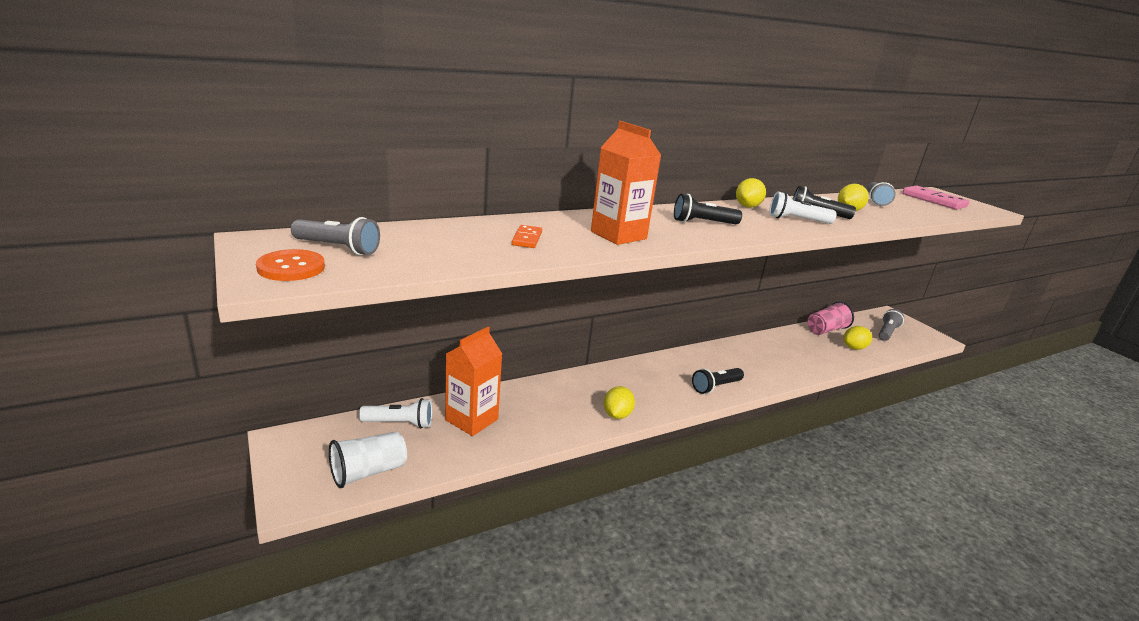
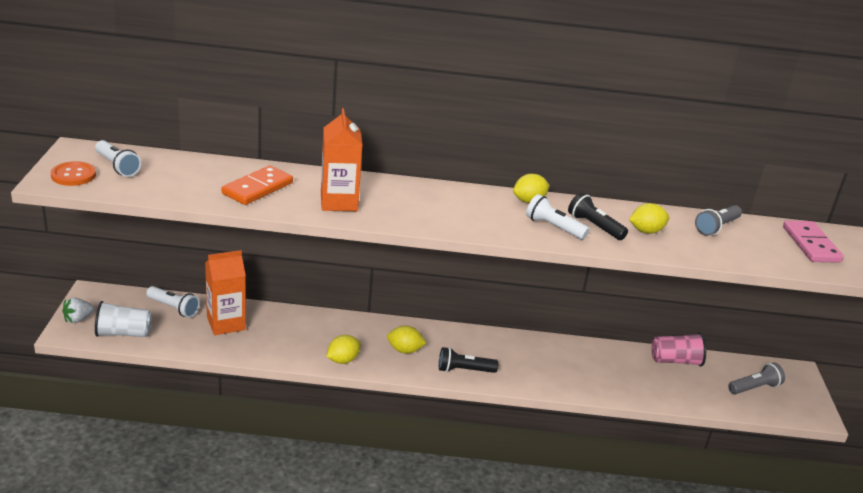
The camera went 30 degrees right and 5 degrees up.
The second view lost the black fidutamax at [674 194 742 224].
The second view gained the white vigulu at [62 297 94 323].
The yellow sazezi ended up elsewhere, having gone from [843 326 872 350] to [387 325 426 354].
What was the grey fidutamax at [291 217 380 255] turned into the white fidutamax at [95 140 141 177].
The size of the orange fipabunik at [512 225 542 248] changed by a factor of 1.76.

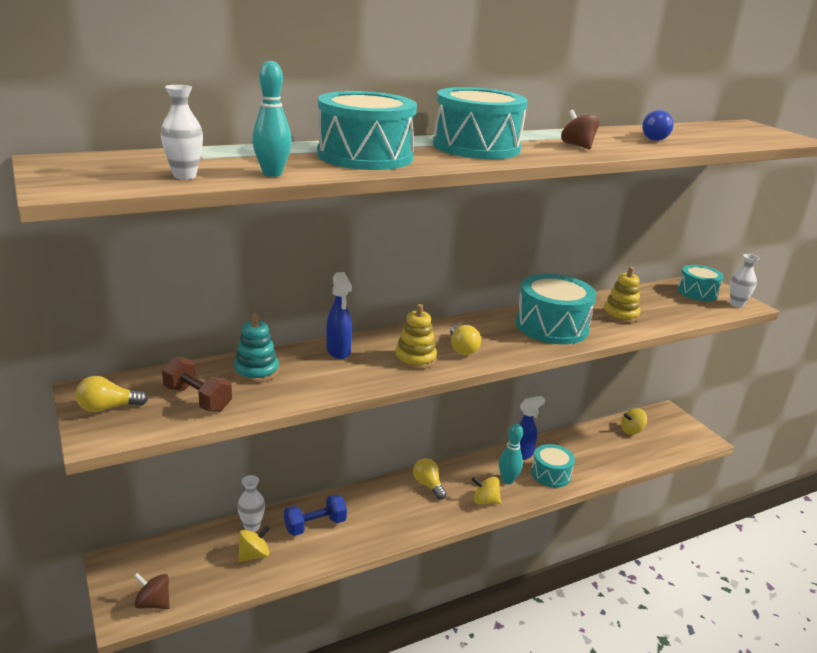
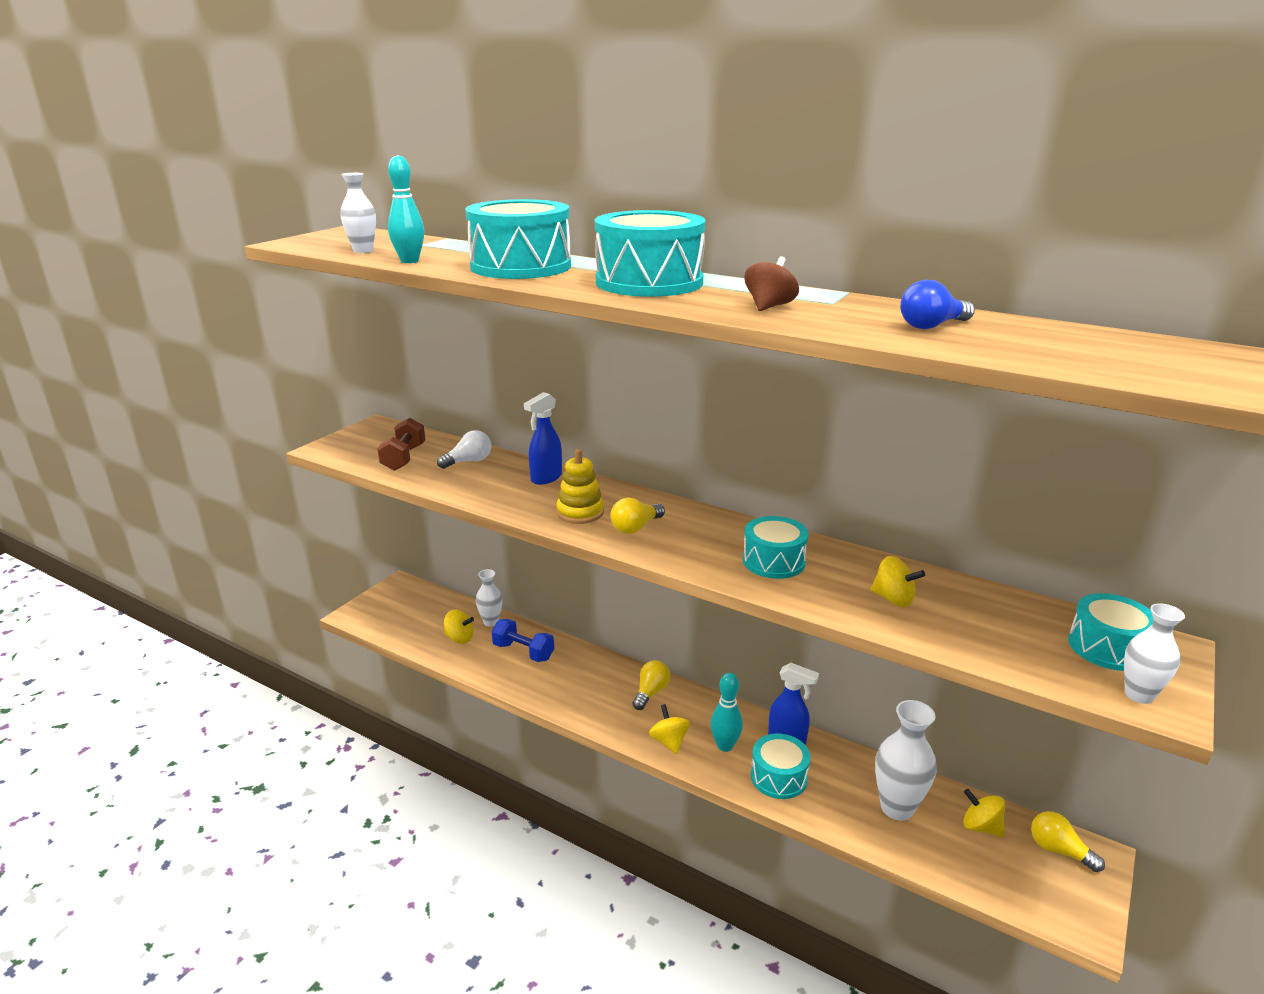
The camera went 60 degrees right and 0 degrees up.
The second view lost the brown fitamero at [133 573 170 609].
The second view gained the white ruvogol at [875 700 937 821].
The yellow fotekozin ended up elsewhere, having gone from [75 376 148 412] to [1031 811 1105 872].
Where the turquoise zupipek stood at [234 314 279 383], the white fotekozin came to stand at [437 430 491 469].
Where the yellow zupipek stood at [603 267 640 323], the yellow fitamero came to stand at [871 556 925 607].
The size of the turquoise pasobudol at [516 274 597 344] changed by a factor of 0.61.

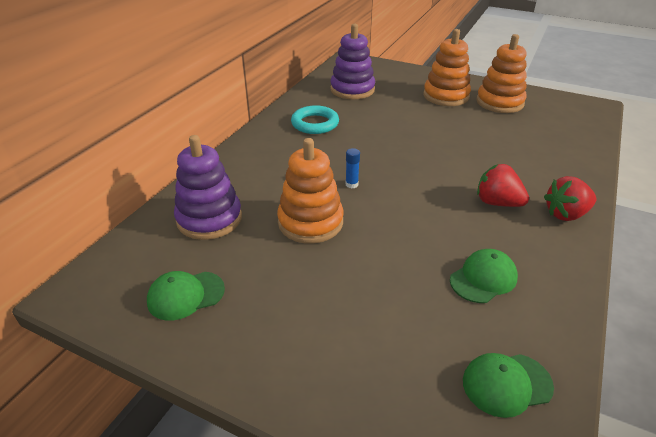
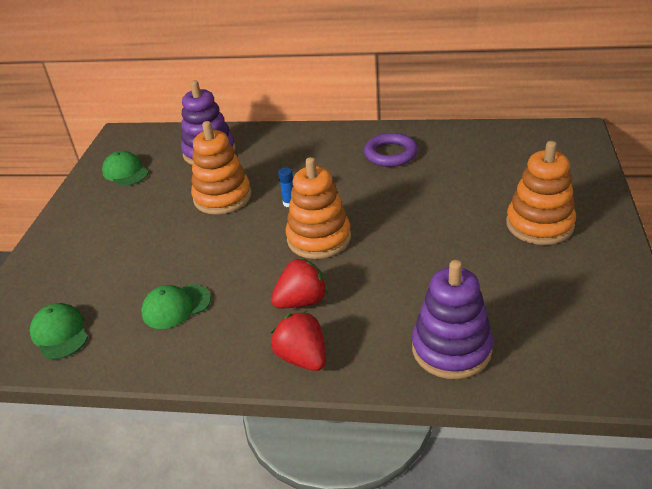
The camera went 75 degrees right and 0 degrees up.
The purple zupipek ended up elsewhere, having gone from [330 24 375 99] to [412 260 493 379].
The orange zupipek ended up elsewhere, having gone from [476 34 527 113] to [286 157 351 259].
What was the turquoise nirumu at [291 105 339 134] turned into the purple nirumu at [364 133 418 167].
The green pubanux at [450 249 518 303] ended up facing another way, 120 degrees clockwise from before.
The red vigulu at [477 164 529 207] ended up facing another way, 45 degrees clockwise from before.

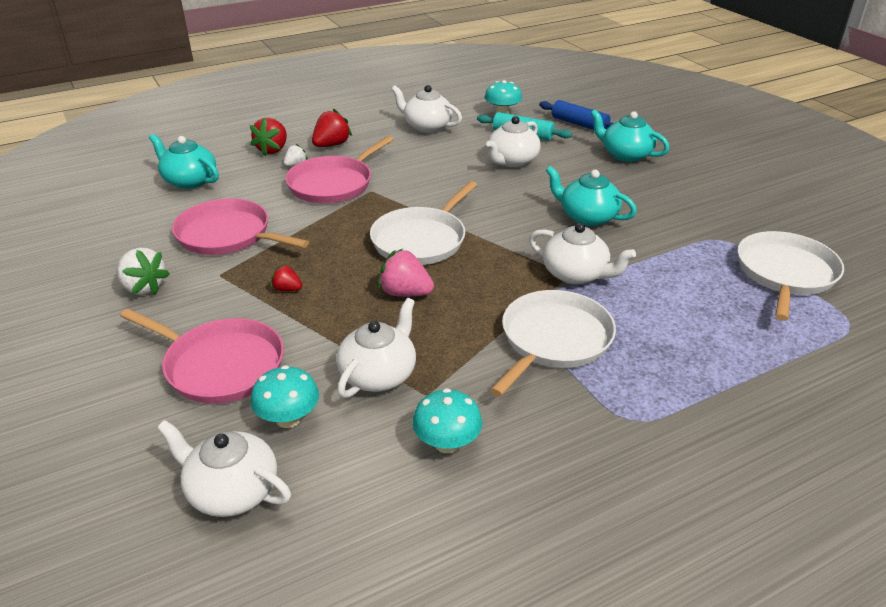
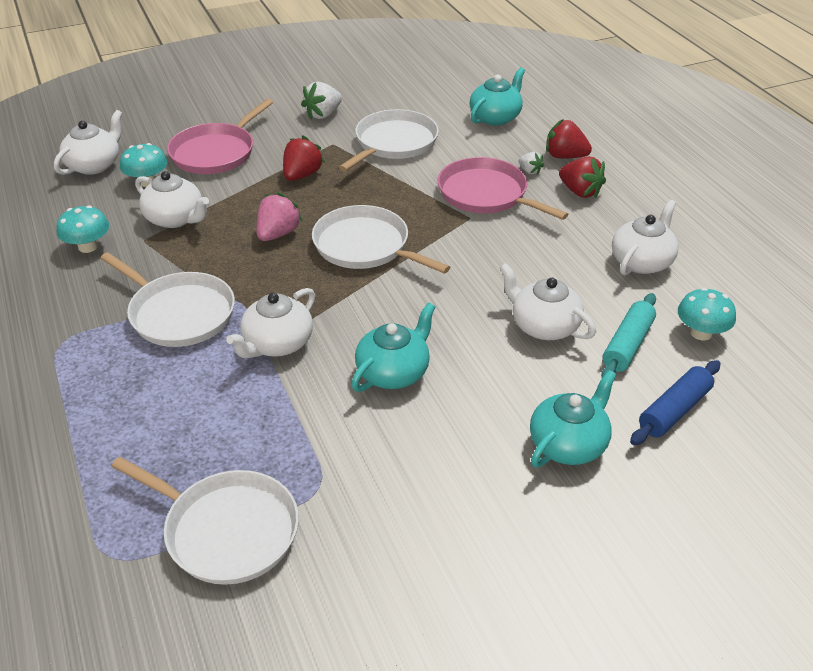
The camera went 95 degrees right and 5 degrees up.
What was the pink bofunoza at [172 199 309 255] turned into the white bofunoza at [339 109 439 171].
The size of the red vigulu at [271 265 302 291] changed by a factor of 1.76.

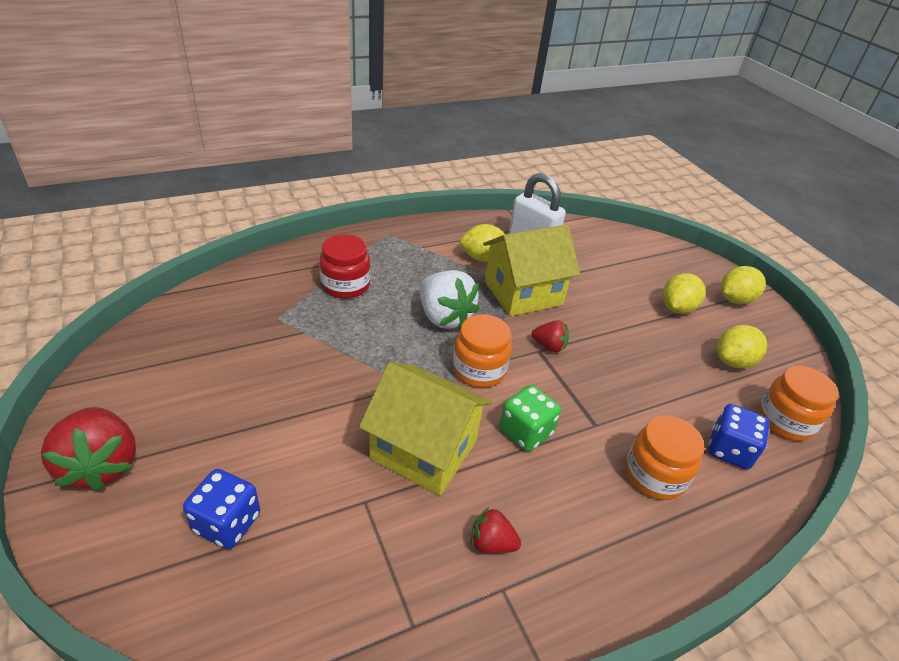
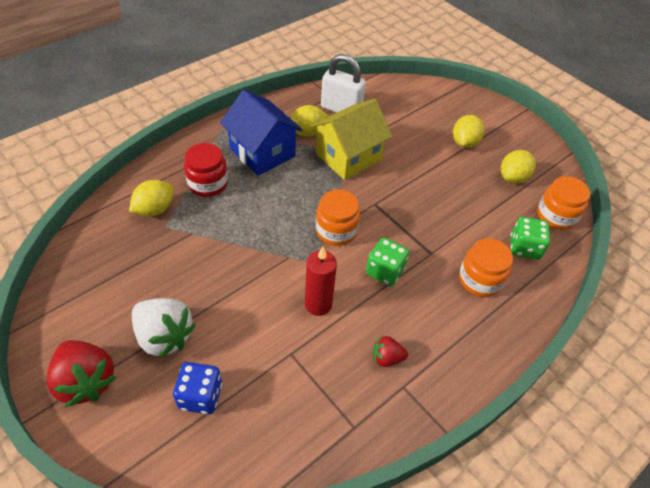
The camera went 15 degrees left and 10 degrees up.
The second view lost the red vigulu at [531 320 569 352].
The second view gained the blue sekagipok at [220 89 303 176].
The white vigulu ended up elsewhere, having gone from [420 270 480 330] to [132 298 195 359].
The yellow sazezi ended up elsewhere, having gone from [721 266 766 304] to [129 180 173 217].
Where the yellow sekagipok stood at [359 362 492 496], the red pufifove came to stand at [305 247 337 316].
What was the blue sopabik at [708 404 770 470] turned into the green sopabik at [511 217 550 260].

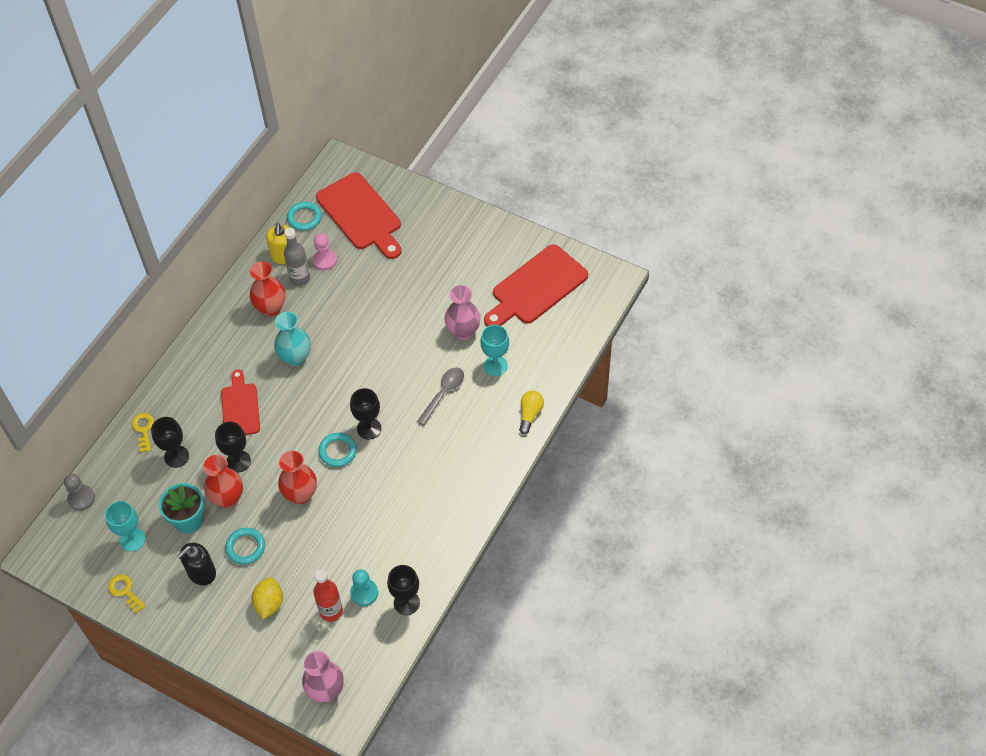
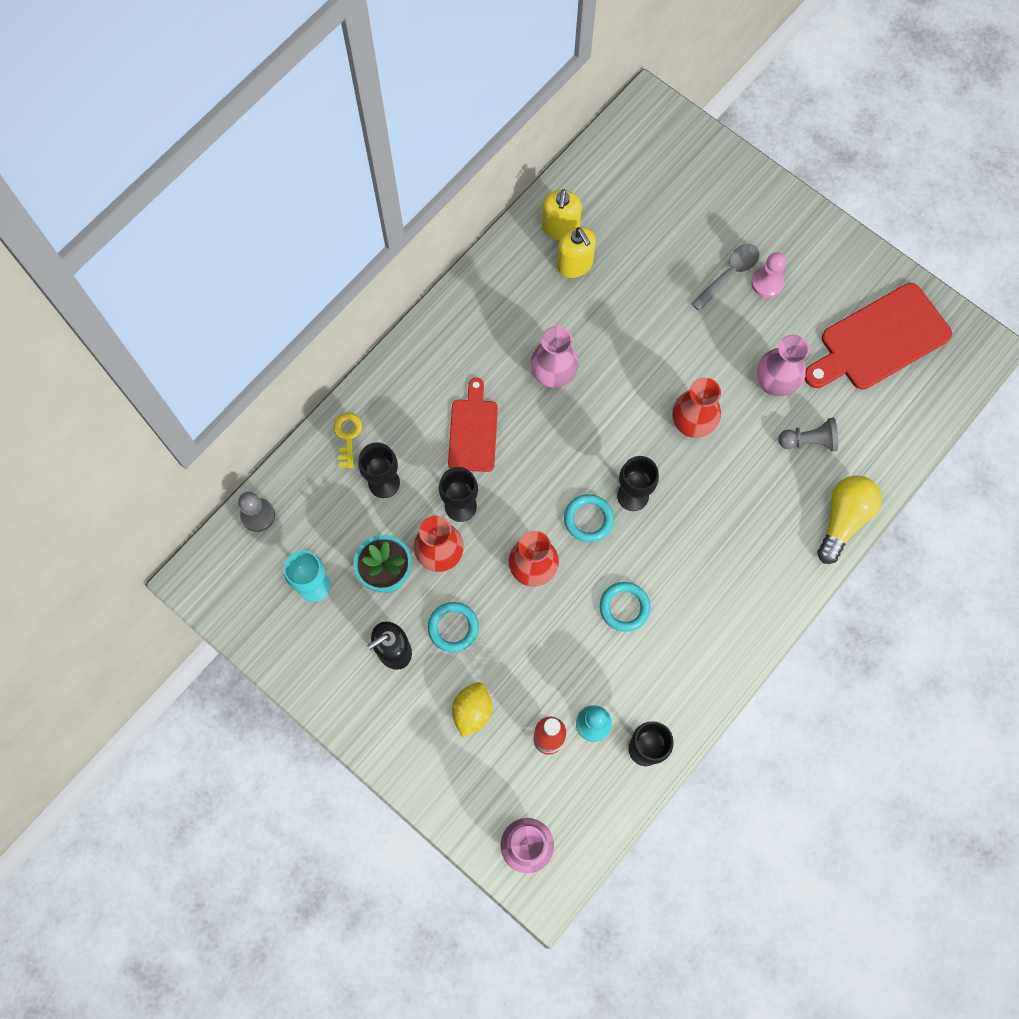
The camera went 10 degrees right and 15 degrees up.
The second view lost the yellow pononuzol at [108 575 146 614].
The second view lost the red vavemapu at [316 172 401 259].
The red ruvogol ended up elsewhere, having gone from [250 262 285 317] to [673 378 721 438].
The turquoise nirumu ended up elsewhere, having gone from [287 202 322 231] to [600 582 650 632].
The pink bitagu ended up elsewhere, having gone from [313 233 337 270] to [751 252 786 298].
The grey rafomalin ended up elsewhere, having gone from [417 368 464 426] to [691 244 760 311].
Where the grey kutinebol stood at [284 228 310 286], the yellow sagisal came to stand at [557 227 596 278].
Where the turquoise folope stood at [480 325 509 376], the grey bitagu came to stand at [779 418 838 452].
What was the turquoise ruvogol at [274 312 311 366] turned into the pink ruvogol at [531 326 579 388].
The size of the yellow fotekozin at [519 391 544 434] changed by a factor of 1.57.

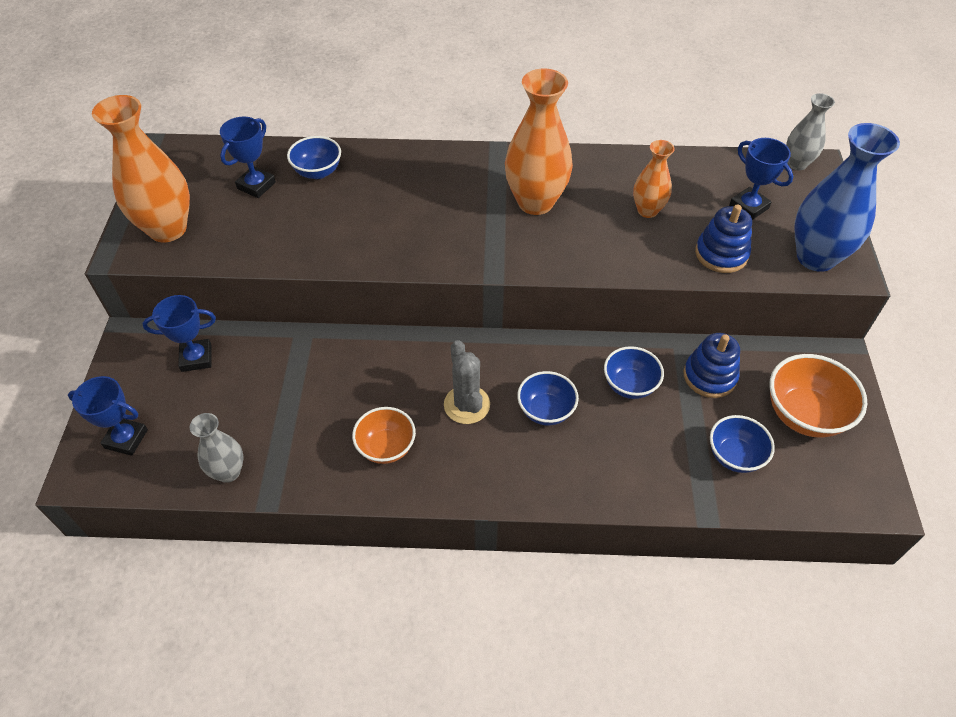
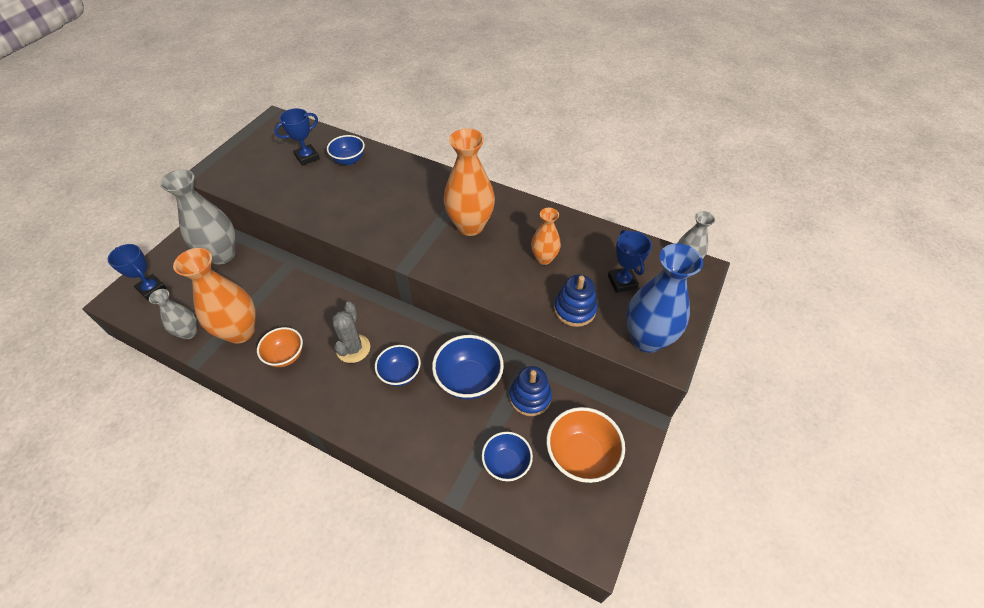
The camera went 25 degrees right and 0 degrees up.
The orange ruvogol ended up elsewhere, having gone from [92 95 190 243] to [173 248 256 344].
Where the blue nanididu stood at [142 295 216 372], the grey ruvogol came to stand at [160 169 236 264].
The size of the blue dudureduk at [604 346 664 399] changed by a factor of 1.52.

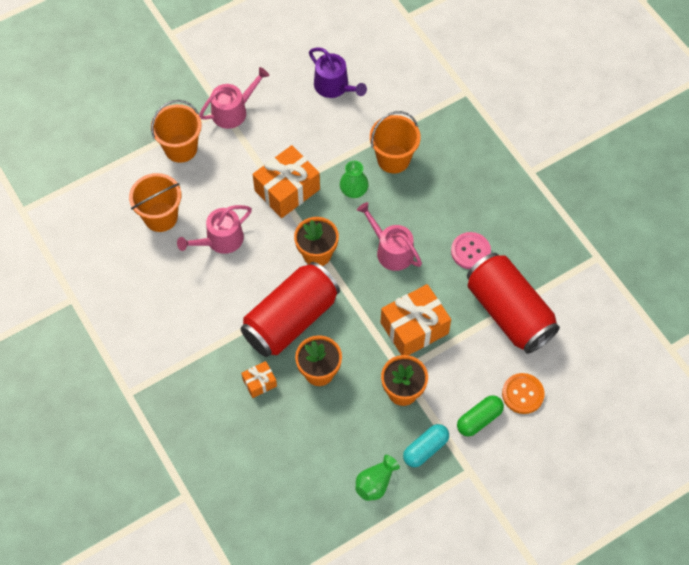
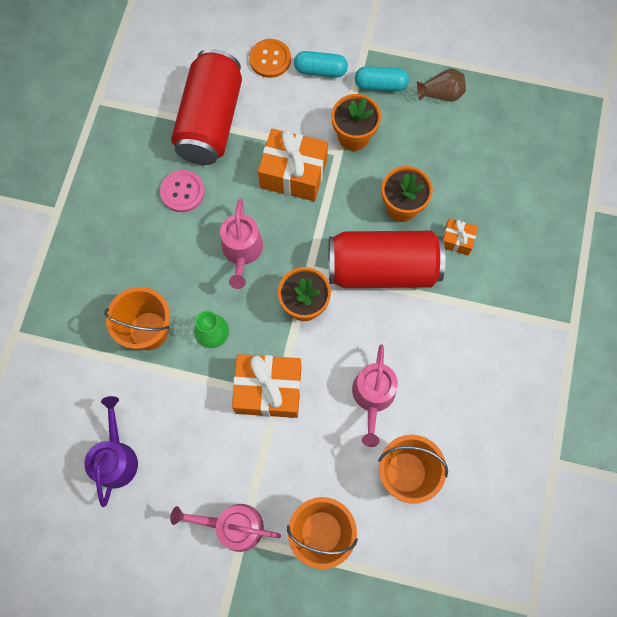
The camera went 135 degrees left and 10 degrees up.
What was the green ruvogol at [356 455 400 501] turned into the brown ruvogol at [417 69 466 101].
What was the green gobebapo at [457 395 504 437] turned into the turquoise gobebapo at [294 51 348 78].
The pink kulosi at [177 205 252 254] ended up facing another way, 90 degrees clockwise from before.

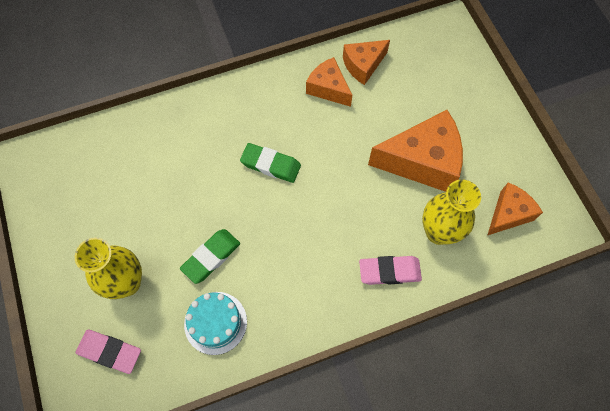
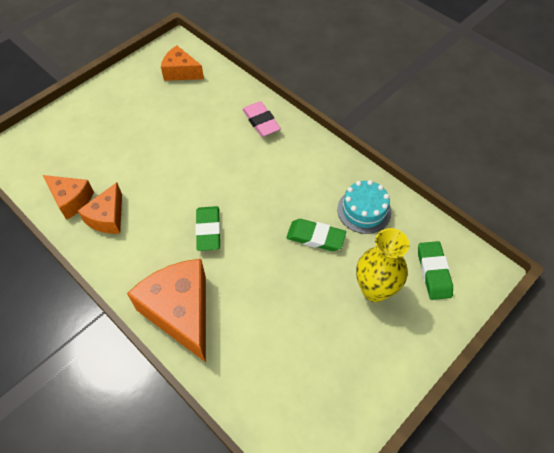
The camera went 115 degrees left and 10 degrees down.
The second view lost the yellow ruvogol at [422 180 481 245].
The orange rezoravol ended up elsewhere, having gone from [368 110 463 192] to [127 259 206 362].
What was the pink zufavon at [76 330 141 374] turned into the green zufavon at [418 241 453 300].

